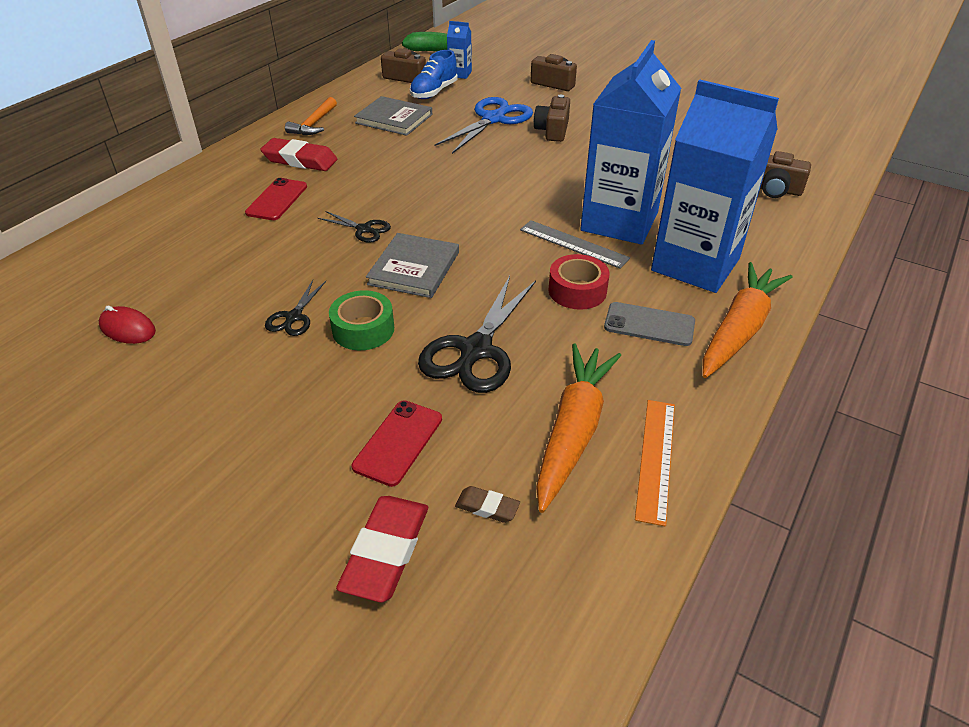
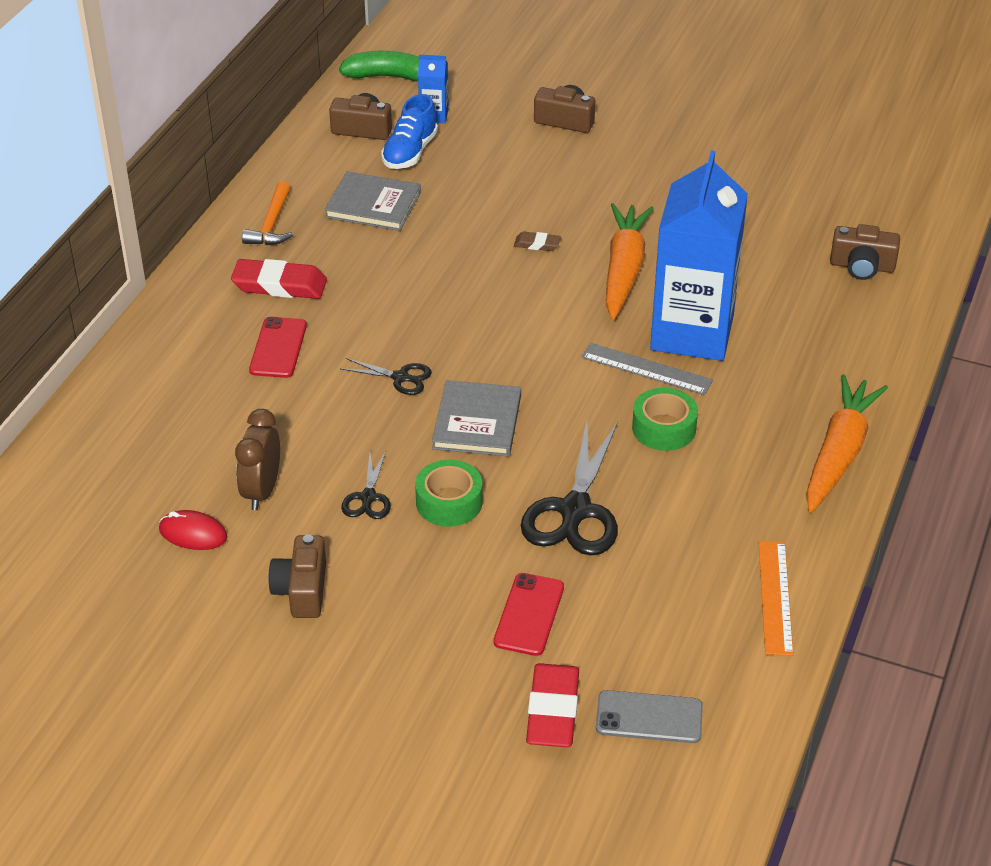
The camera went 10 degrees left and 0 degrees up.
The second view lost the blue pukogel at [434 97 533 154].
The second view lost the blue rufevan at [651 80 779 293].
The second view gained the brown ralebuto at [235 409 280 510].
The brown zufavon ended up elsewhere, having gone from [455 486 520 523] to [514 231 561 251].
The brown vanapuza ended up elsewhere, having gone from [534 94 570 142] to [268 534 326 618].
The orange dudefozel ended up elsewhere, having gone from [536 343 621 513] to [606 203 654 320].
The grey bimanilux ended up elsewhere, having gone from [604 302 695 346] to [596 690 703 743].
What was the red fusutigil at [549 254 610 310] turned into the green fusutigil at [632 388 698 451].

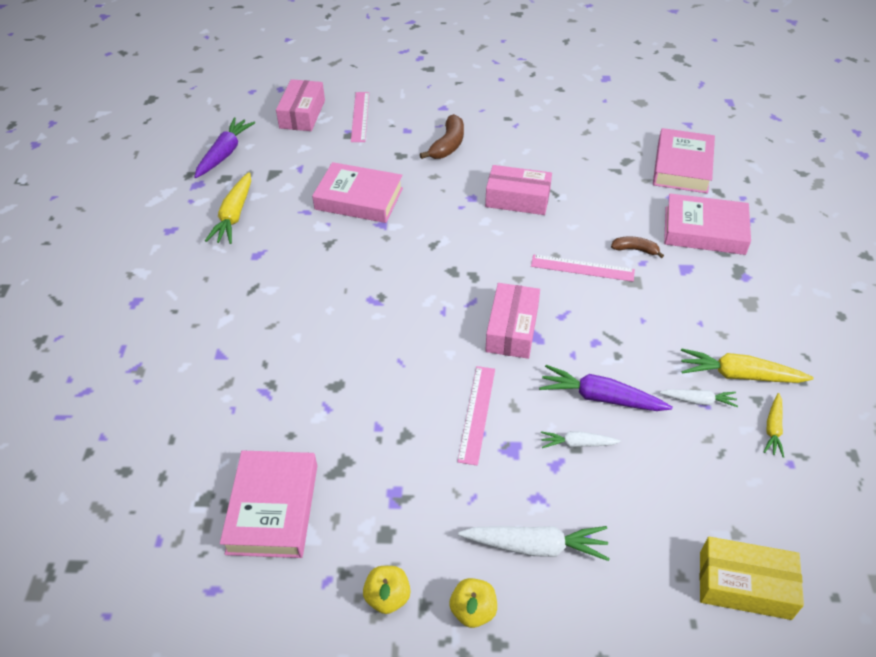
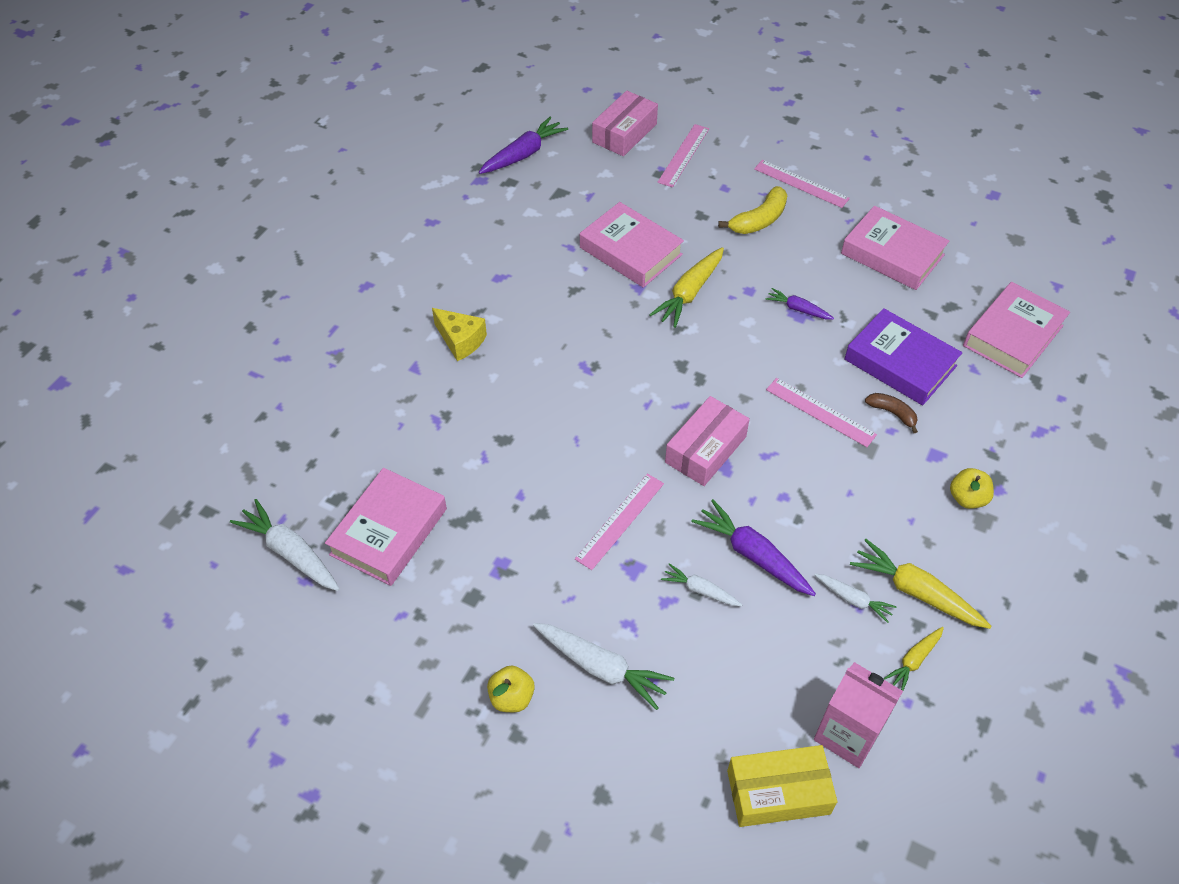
The camera went 25 degrees right and 5 degrees up.
The second view gained the white dudefozel at [230 499 339 591].
The second view gained the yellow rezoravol at [432 308 487 361].
The second view gained the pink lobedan at [754 160 850 208].
The second view gained the pink rufevan at [814 662 903 768].
The second view gained the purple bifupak at [844 308 962 405].
The yellow dudefozel ended up elsewhere, having gone from [205 172 251 244] to [649 247 724 328].
The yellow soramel ended up elsewhere, having gone from [363 566 411 614] to [950 468 994 509].
The pink bifupak ended up elsewhere, having gone from [664 193 751 255] to [841 206 949 290].
Where the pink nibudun stood at [485 165 552 215], the purple dudefozel came to stand at [765 288 834 320].
What was the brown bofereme at [420 114 464 159] turned into the yellow bofereme at [718 186 787 234].
The yellow nibudun at [700 537 804 620] ended up facing another way, 45 degrees counterclockwise from before.

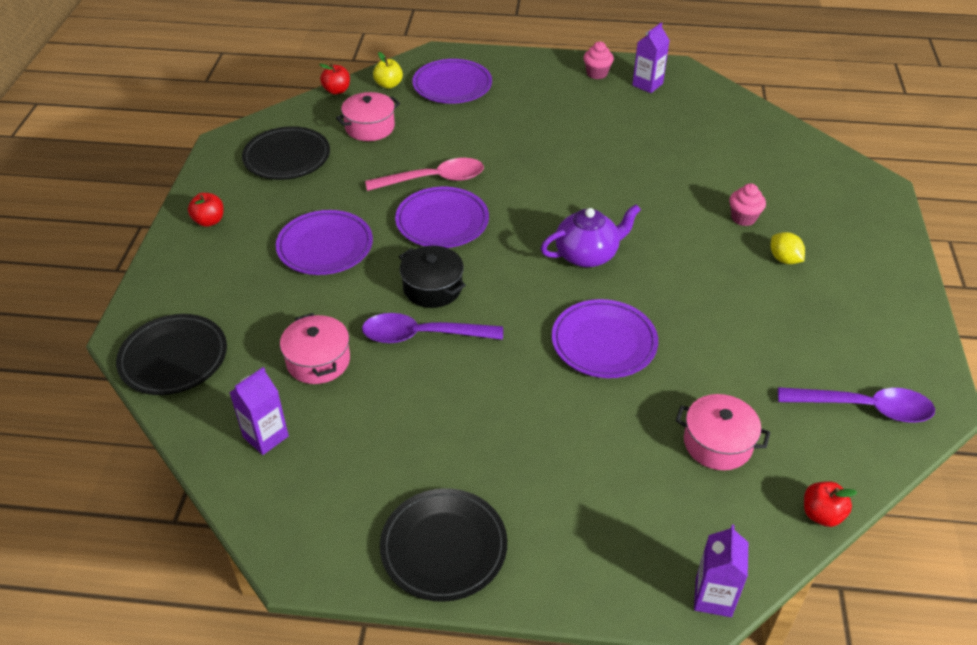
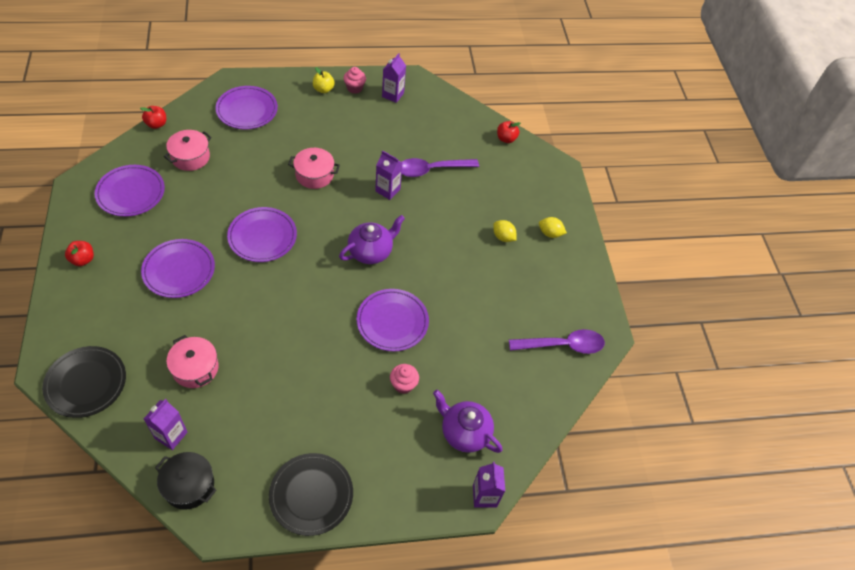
The camera went 20 degrees left and 10 degrees up.
The second view lost the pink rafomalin at [365 158 484 191].
The second view gained the purple rufevan at [375 150 402 200].
The second view gained the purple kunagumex at [433 390 502 453].
The second view gained the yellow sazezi at [539 217 567 238].
The purple rafomalin ended up elsewhere, having gone from [362 313 503 343] to [402 158 479 177].
The yellow soramel ended up elsewhere, having gone from [373 52 403 89] to [313 67 335 93].
The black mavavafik ended up elsewhere, having gone from [399 246 466 308] to [155 452 216 510].
The pink mavavafik ended up elsewhere, having gone from [675 394 770 470] to [288 148 340 189].
The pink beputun ended up elsewhere, having gone from [729 184 766 226] to [390 364 419 394].
The red soramel ended up elsewhere, having gone from [804 481 857 527] to [497 121 521 143].
What was the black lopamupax at [242 126 330 180] turned into the purple lopamupax at [94 165 165 217].

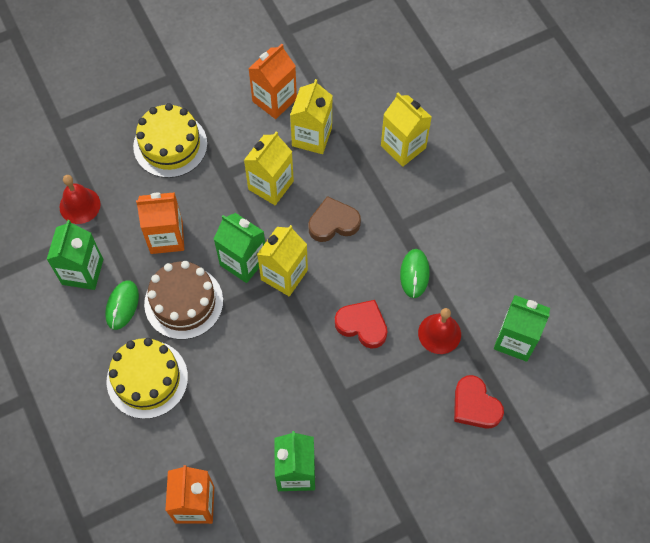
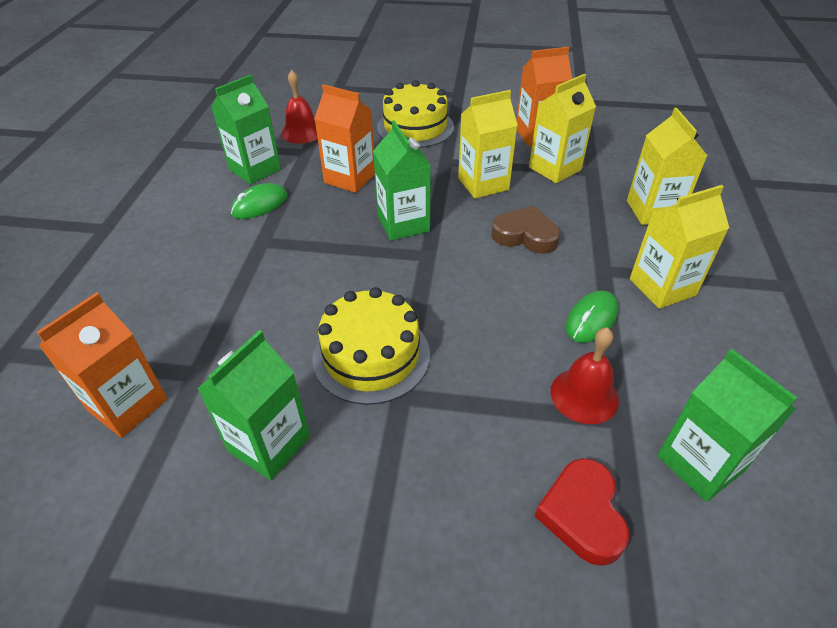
The camera went 35 degrees right and 20 degrees down.
The second view lost the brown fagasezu at [144 261 223 340].
The second view lost the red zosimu at [335 300 387 349].
The yellow fagasezu ended up elsewhere, having gone from [107 338 188 419] to [312 287 430 405].
The yellow rufevan ended up elsewhere, having gone from [257 225 308 296] to [630 185 729 309].

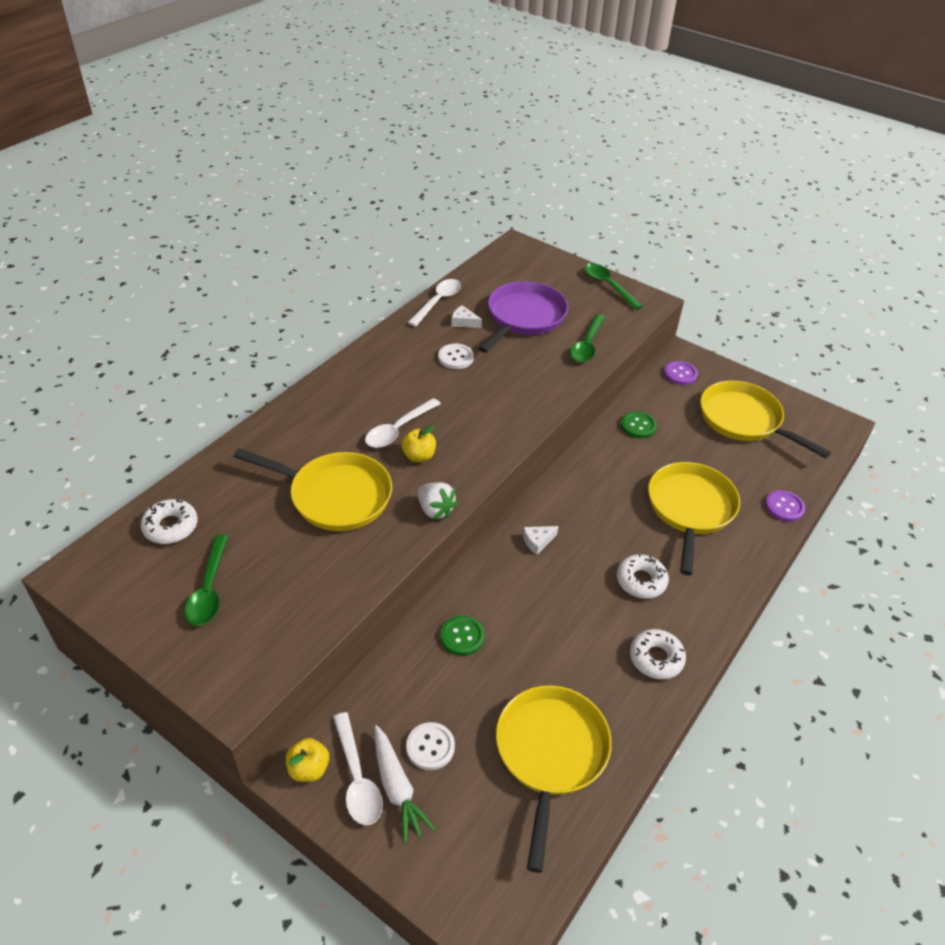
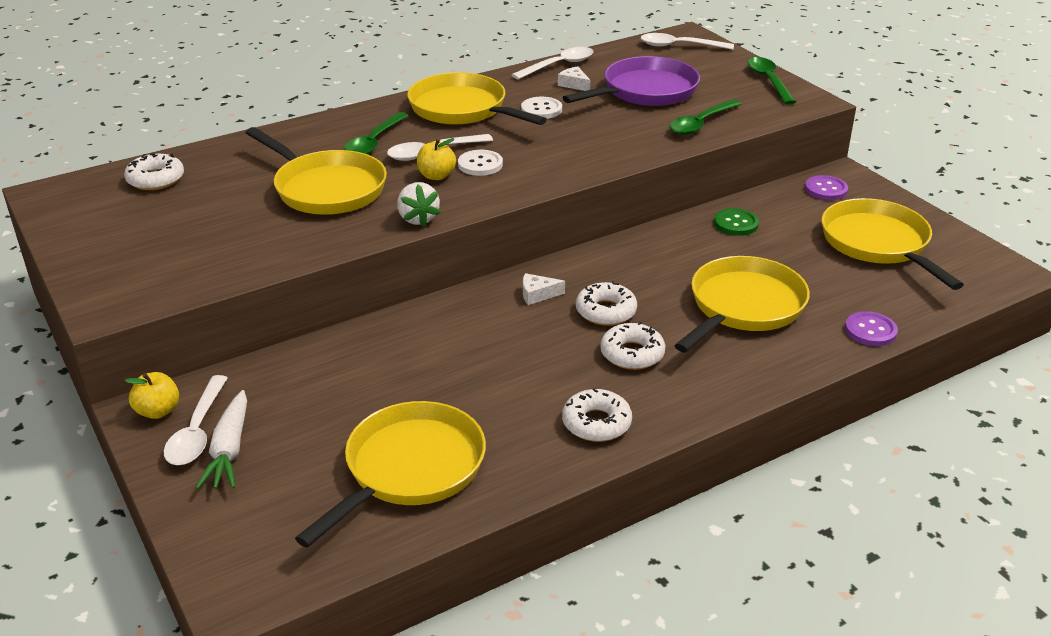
The camera went 25 degrees right and 10 degrees down.
The second view lost the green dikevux at [441 615 485 656].
The second view gained the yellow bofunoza at [407 72 547 125].
The second view gained the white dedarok at [576 281 637 326].
The second view gained the white rafomalin at [640 33 734 50].
The green rafomalin ended up elsewhere, having gone from [185 535 229 626] to [344 112 409 155].
The white dikevux ended up elsewhere, having gone from [406 722 455 770] to [458 150 503 176].

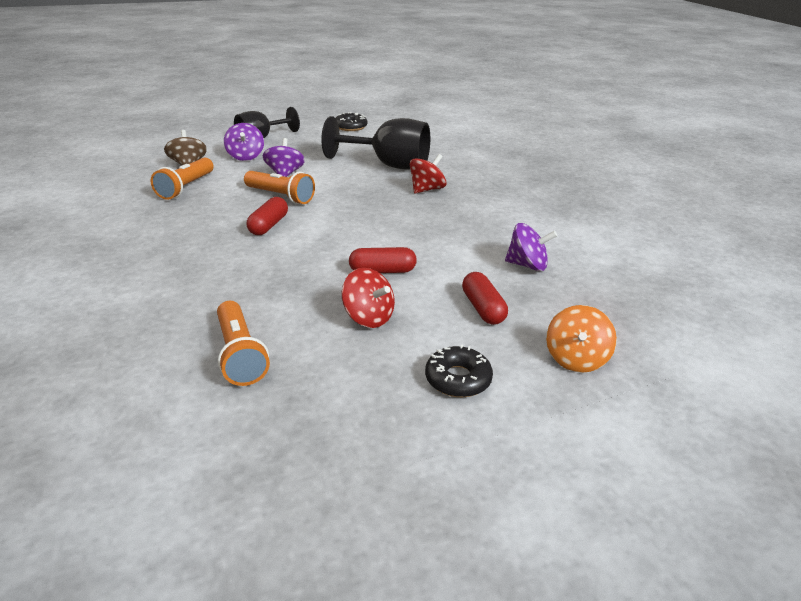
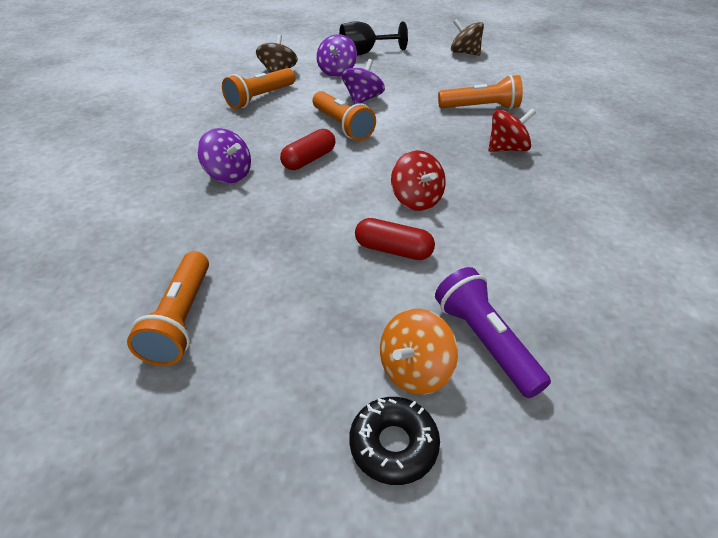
The camera went 25 degrees right and 10 degrees up.
The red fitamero ended up elsewhere, having gone from [342 268 395 328] to [391 150 446 211].
The purple fitamero ended up elsewhere, having gone from [505 223 557 271] to [197 128 251 183].
The orange fitamero ended up elsewhere, having gone from [546 305 617 373] to [380 309 458 395].
Where the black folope stood at [321 116 430 169], the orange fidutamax came to stand at [438 75 523 110].
Where the black dedarok stood at [336 112 368 131], the brown fitamero came to stand at [451 19 484 56].
Where the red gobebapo stood at [462 272 508 325], the purple fidutamax came to stand at [435 267 551 398].

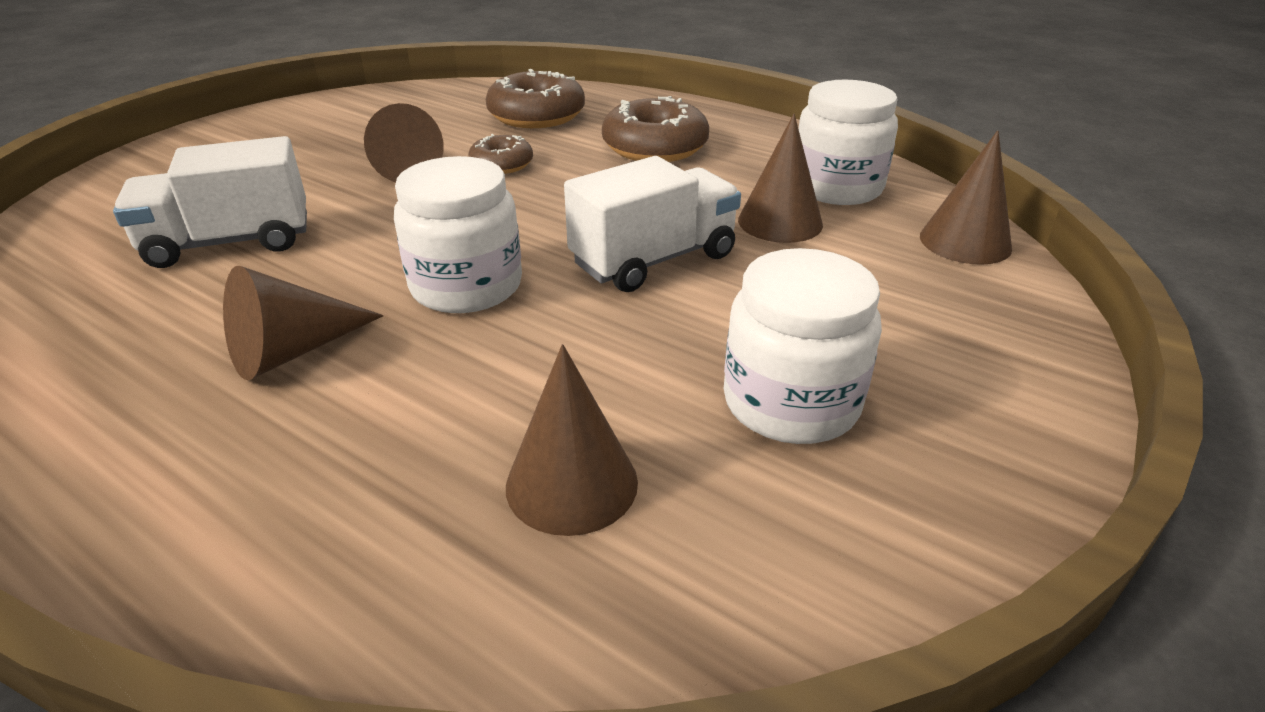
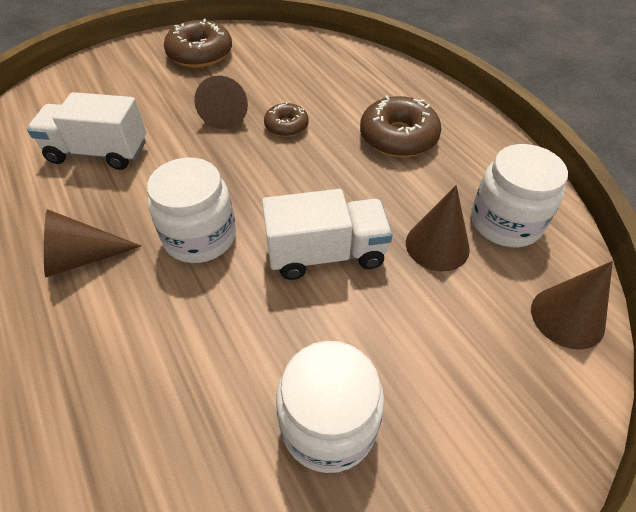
The camera went 25 degrees right and 15 degrees up.
The second view lost the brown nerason at [506 344 638 536].
The brown dedarok ended up elsewhere, having gone from [486 69 585 128] to [164 19 232 68].

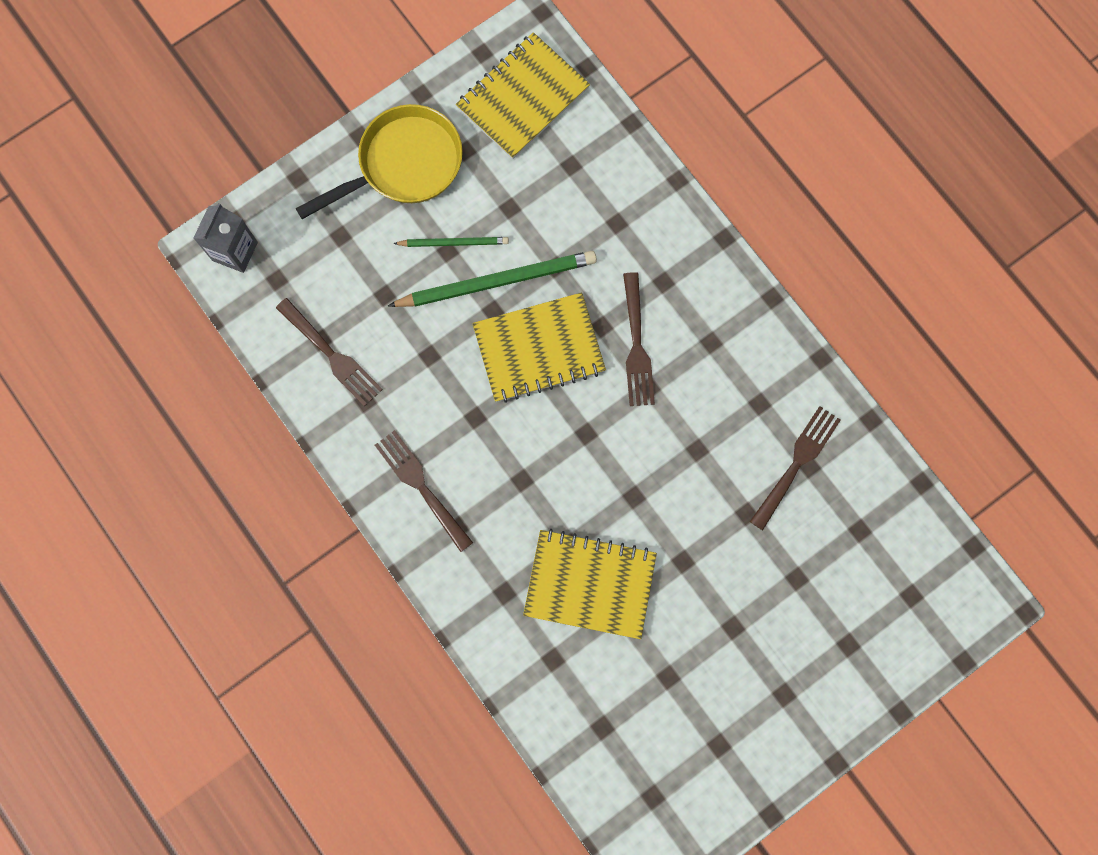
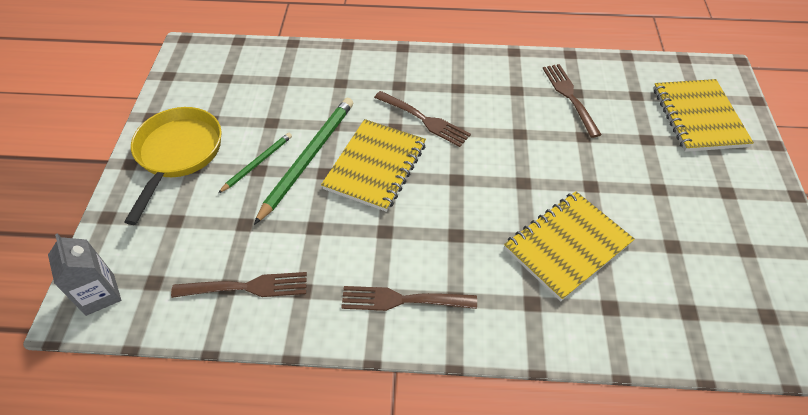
The camera went 50 degrees left and 25 degrees down.
The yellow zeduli ended up elsewhere, having gone from [456 32 590 159] to [654 79 754 152].

